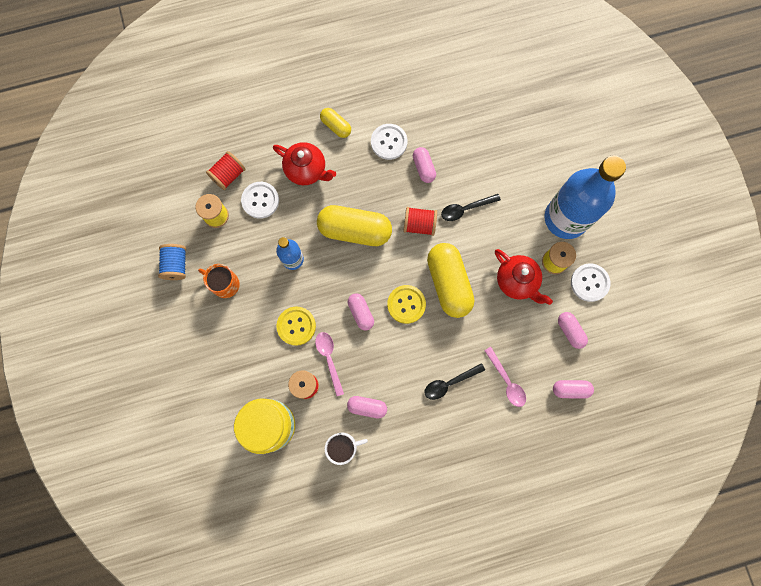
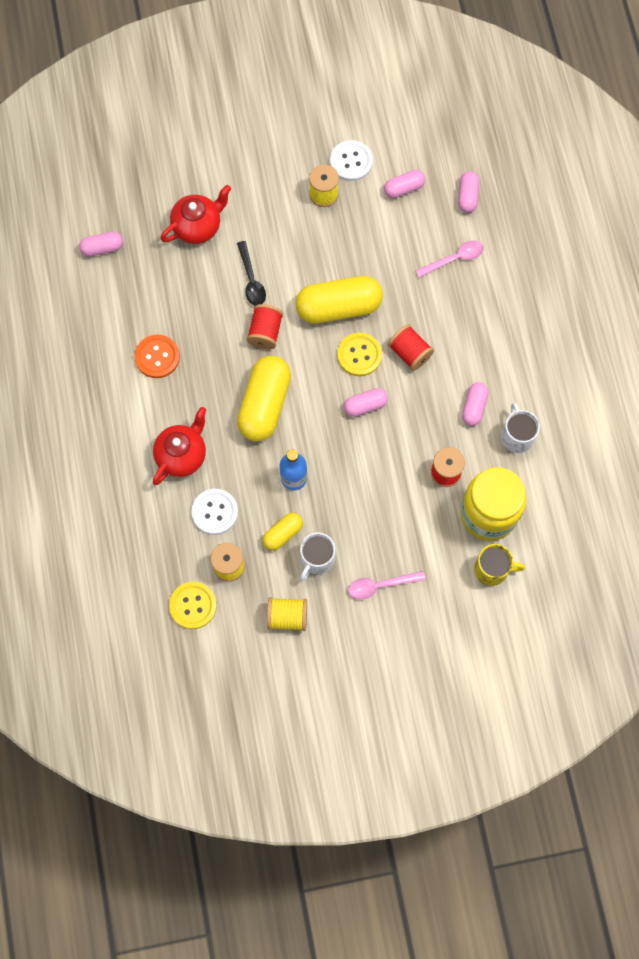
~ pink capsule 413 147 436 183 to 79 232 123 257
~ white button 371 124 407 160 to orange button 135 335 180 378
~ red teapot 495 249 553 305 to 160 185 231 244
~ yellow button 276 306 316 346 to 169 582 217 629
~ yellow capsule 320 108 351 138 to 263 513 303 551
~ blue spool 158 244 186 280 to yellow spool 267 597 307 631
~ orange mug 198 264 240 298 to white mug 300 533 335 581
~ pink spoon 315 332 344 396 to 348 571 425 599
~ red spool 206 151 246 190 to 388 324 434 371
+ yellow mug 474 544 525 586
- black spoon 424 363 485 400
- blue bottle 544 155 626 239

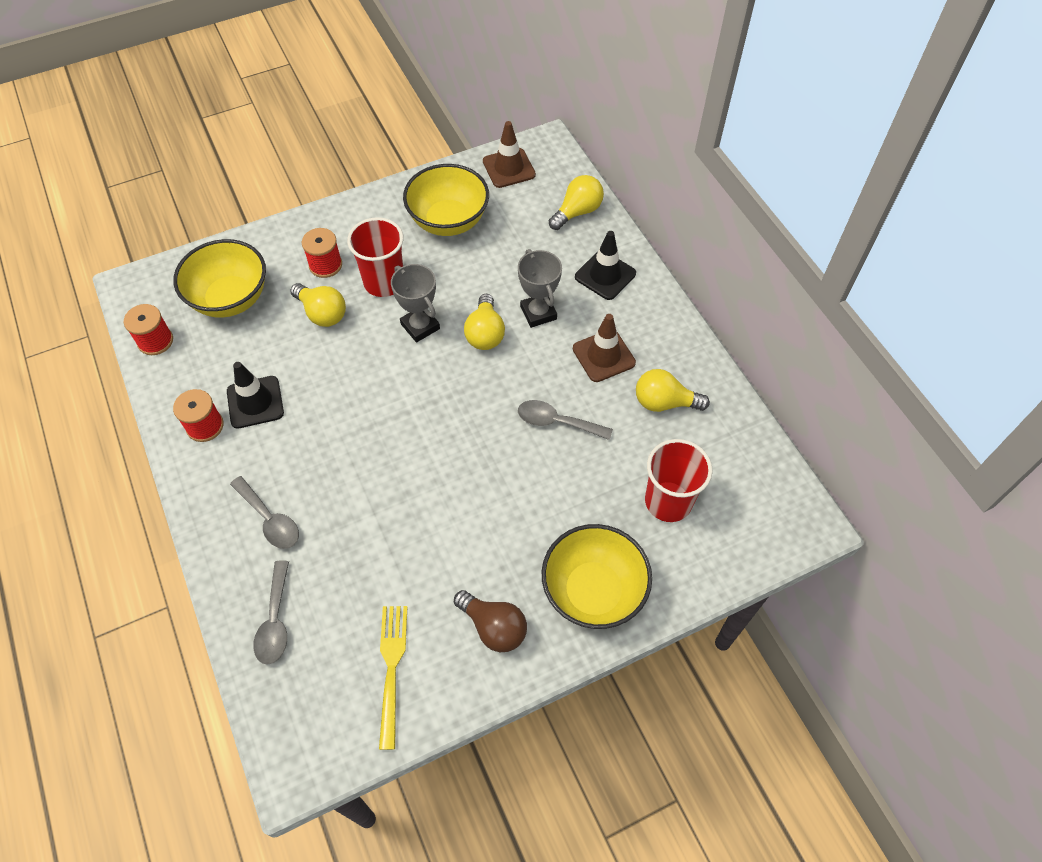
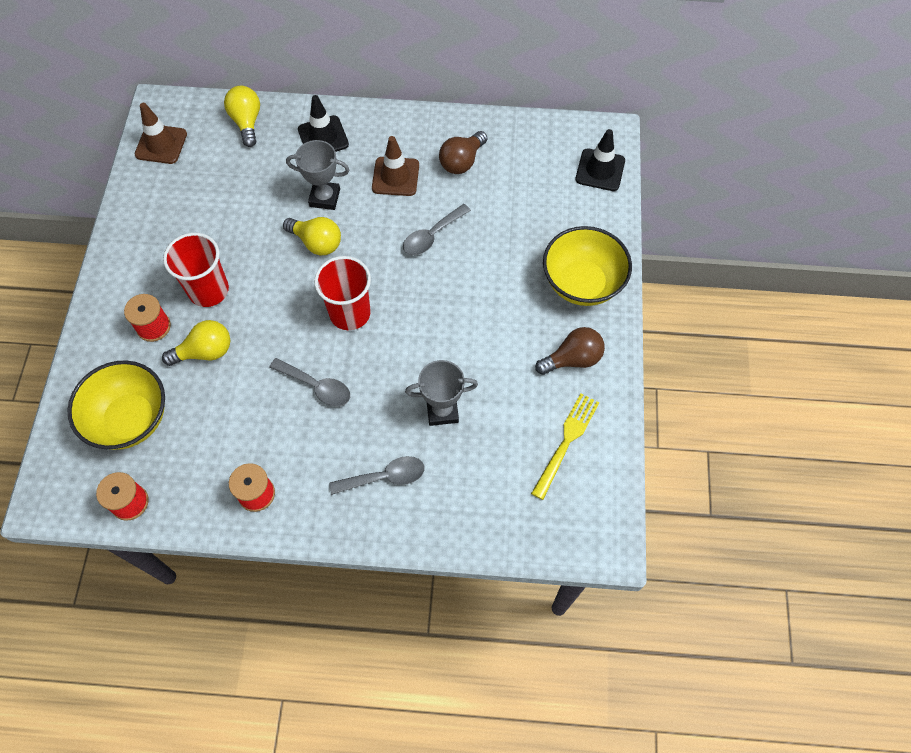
~ grey spoon 253 560 289 665 to 269 358 350 407
~ red cup 645 439 713 522 to 314 256 371 330
~ grey trophy 391 264 440 343 to 405 360 478 426
~ yellow light bulb 636 369 710 412 to brown light bulb 439 131 487 174
~ yellow fork 379 606 407 750 = 531 394 600 500 90 degrees clockwise
~ black traffic cone 227 362 284 429 to 576 129 625 191
- yellow bowl 403 164 489 236

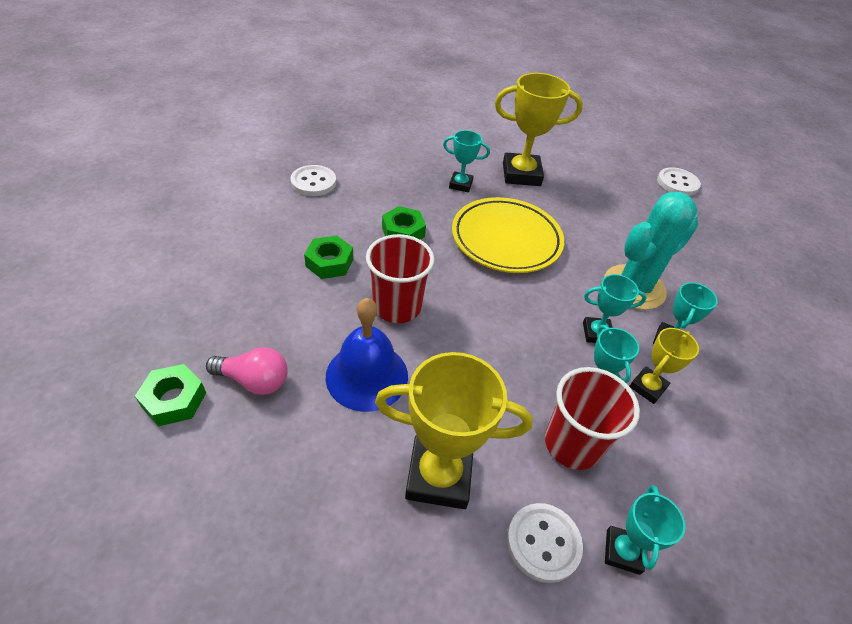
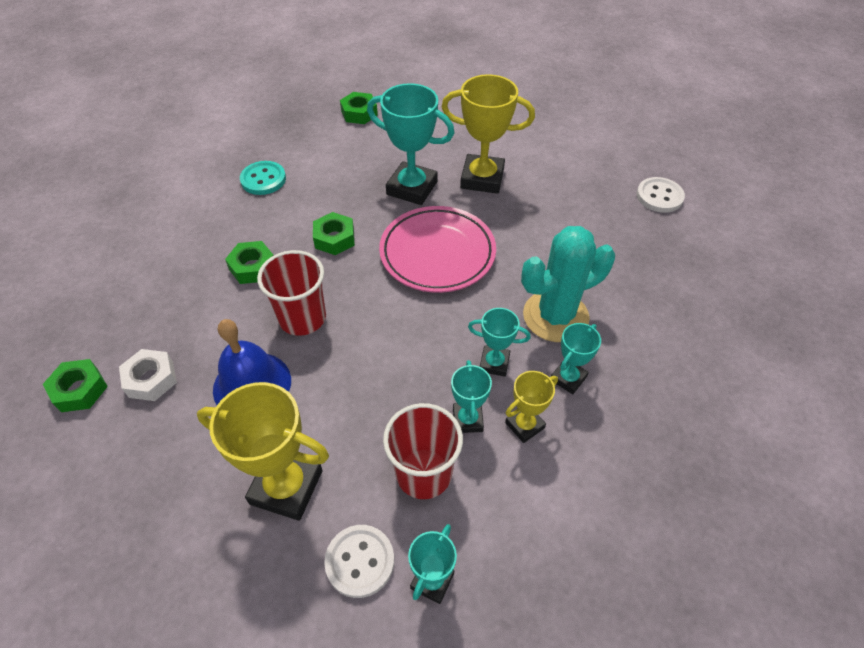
~ pink light bulb 206 347 288 395 to white nut 119 349 177 401
~ white button 290 165 336 196 to turquoise button 240 161 286 195
+ green nut 340 92 378 124
~ turquoise trophy 443 130 490 192 = 367 83 454 205 x1.83
~ yellow plate 452 197 564 273 to pink plate 379 206 496 293

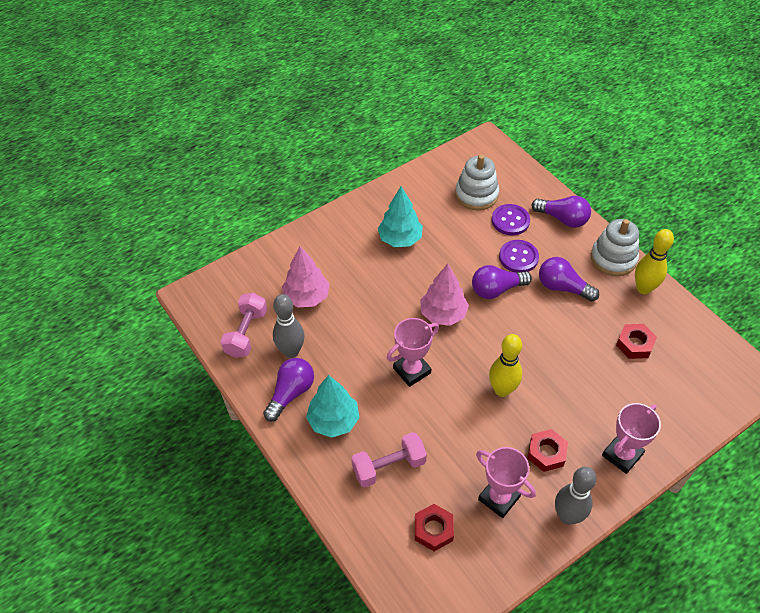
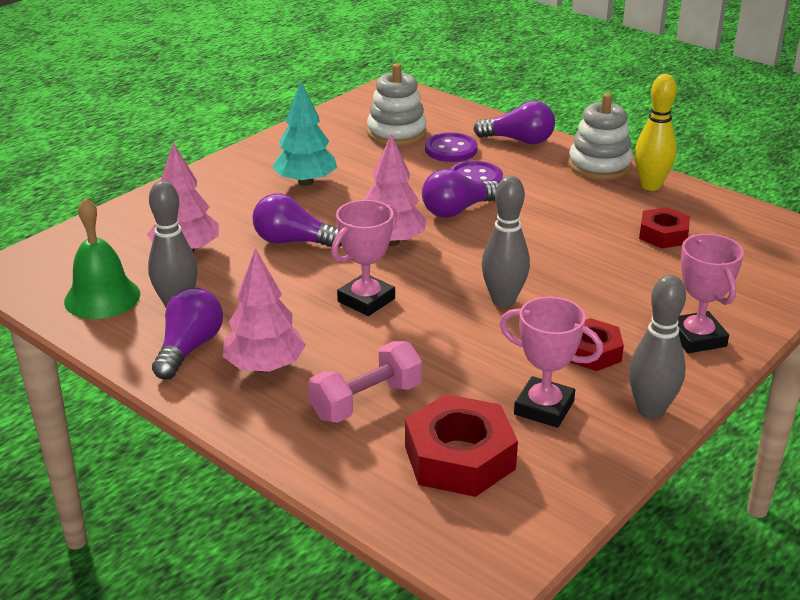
~ pink dumbbell 220 293 267 358 to green bell 64 198 140 319
~ turquoise tree 306 375 360 438 to pink tree 222 248 306 373
~ purple light bulb 539 257 599 302 to 253 194 342 248
~ red nut 415 504 454 551 = 405 394 518 497 x1.63
~ yellow bowling pin 489 334 522 397 to grey bowling pin 482 176 530 307
~ pink trophy 602 403 661 474 = 677 234 744 353 45 degrees counterclockwise

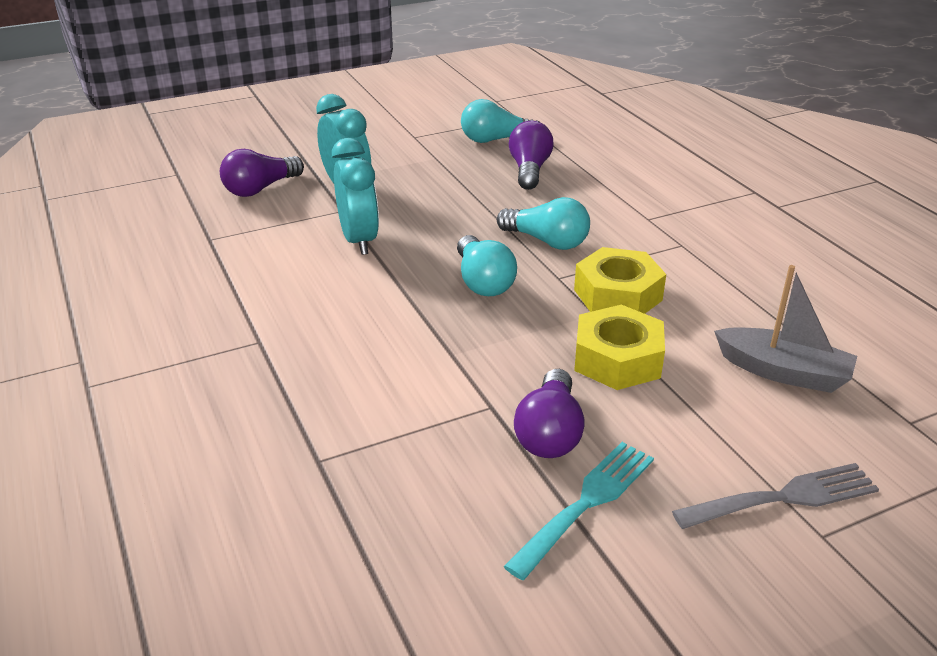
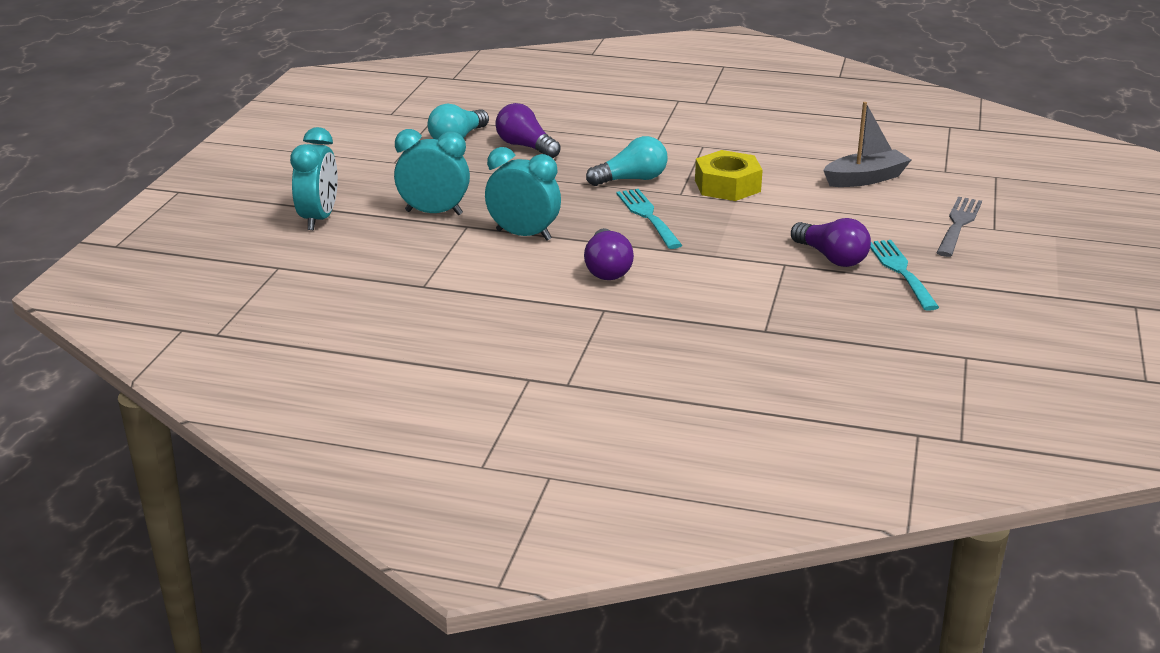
+ turquoise clock 290 127 338 230
~ purple light bulb 220 149 304 197 to 584 228 634 280
~ turquoise light bulb 457 235 517 296 to turquoise fork 616 189 682 249
- yellow nut 574 305 665 390

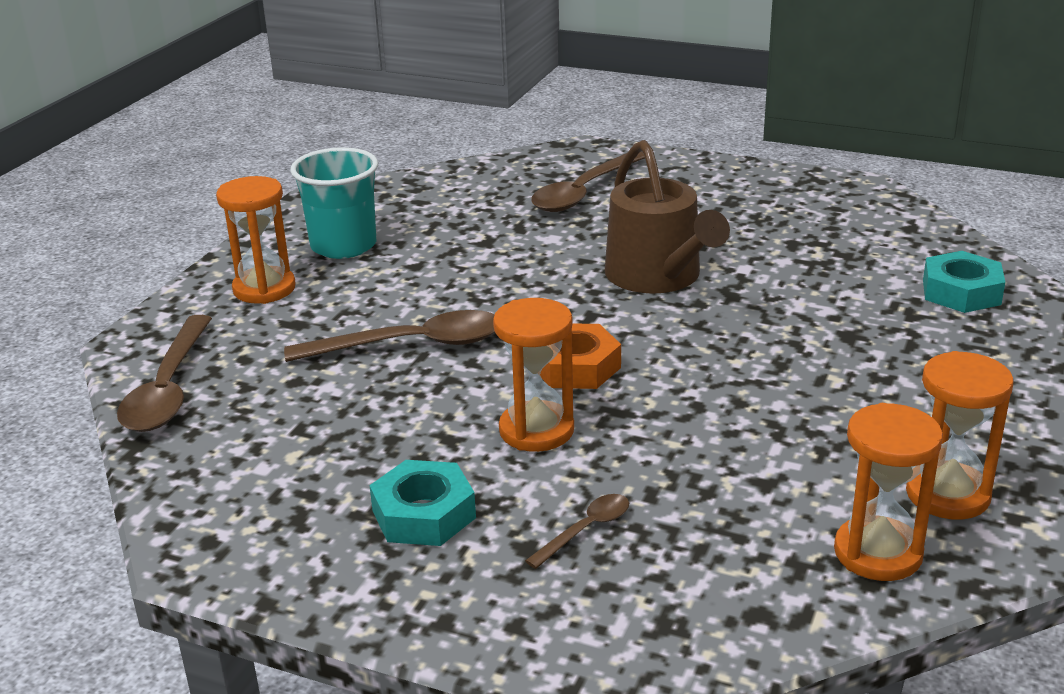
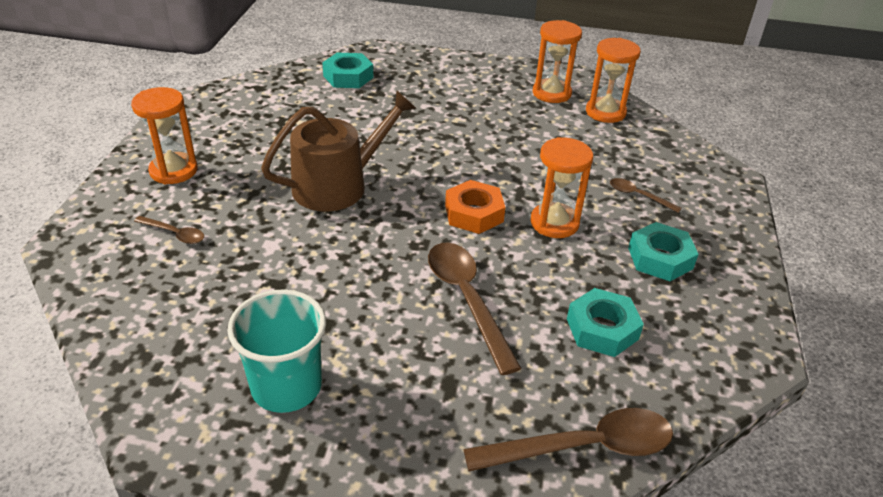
~ orange hourglass 216 176 296 304 to 131 87 198 184
~ brown spoon 531 151 645 212 = 134 216 204 244 x0.50
+ turquoise nut 567 288 644 357

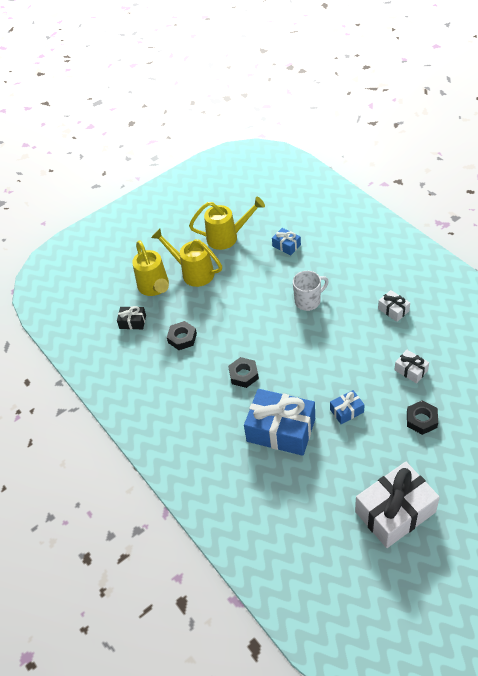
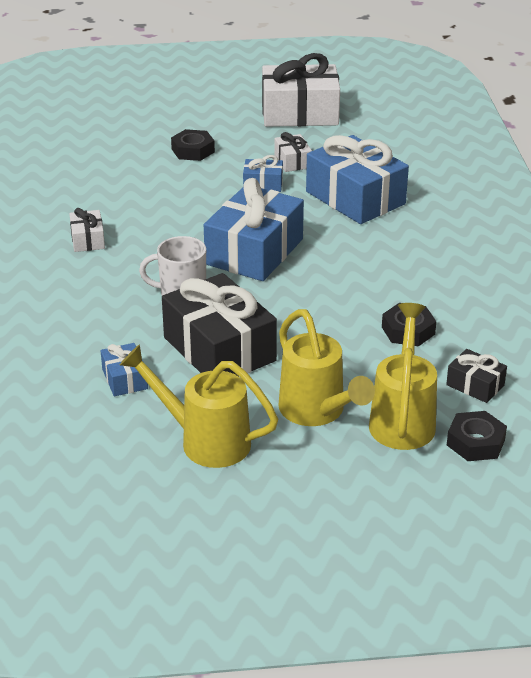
+ black gift 162 273 277 376
+ blue gift 204 178 304 281
~ white gift 395 350 429 384 to 275 132 312 172
~ black nut 228 357 259 388 to 447 411 507 461

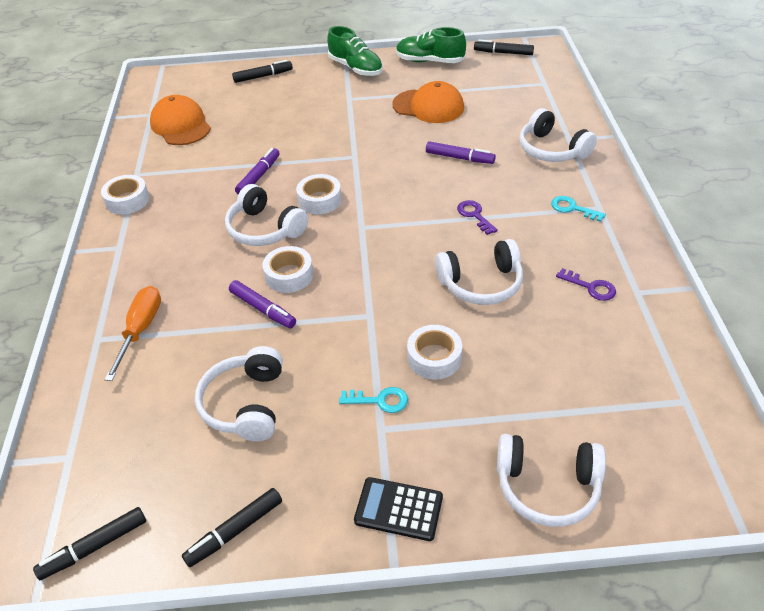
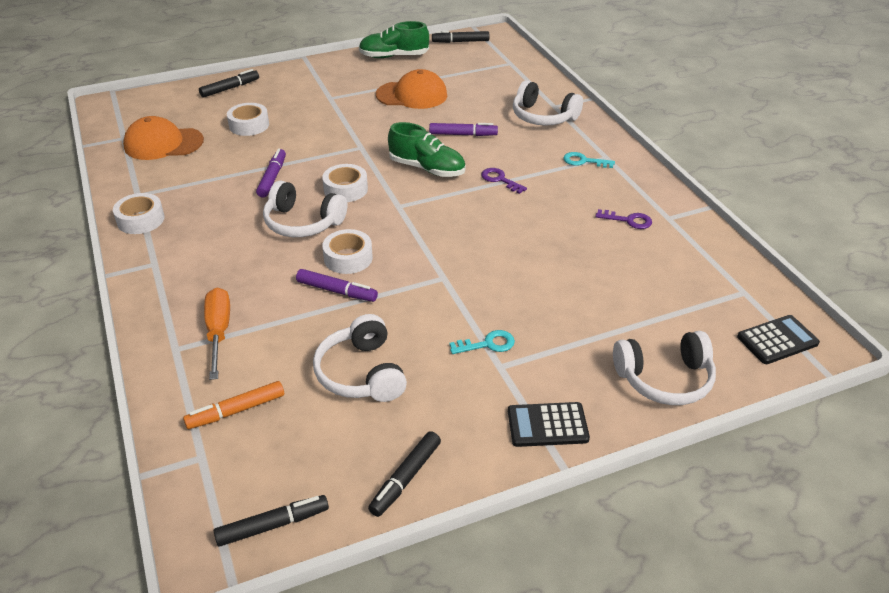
~ orange cap 150 95 211 145 = 123 116 204 160 45 degrees counterclockwise
+ orange marker 183 381 284 429
~ black marker 33 507 146 580 = 214 495 329 547 150 degrees counterclockwise
~ white tape 407 325 462 380 to 227 103 269 136
~ green shoe 327 26 383 76 to 388 122 466 177
+ black calculator 737 315 820 364
- white headphones 435 239 523 305

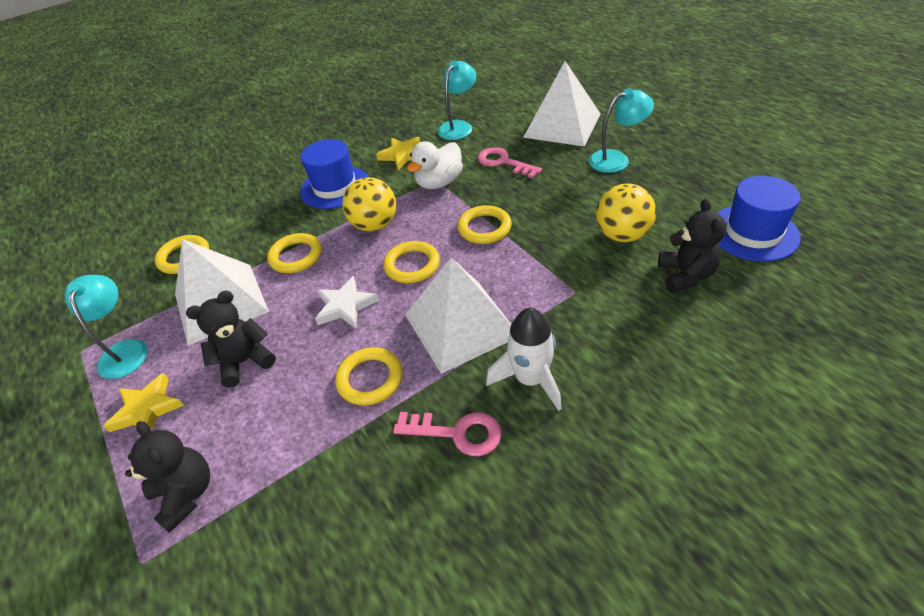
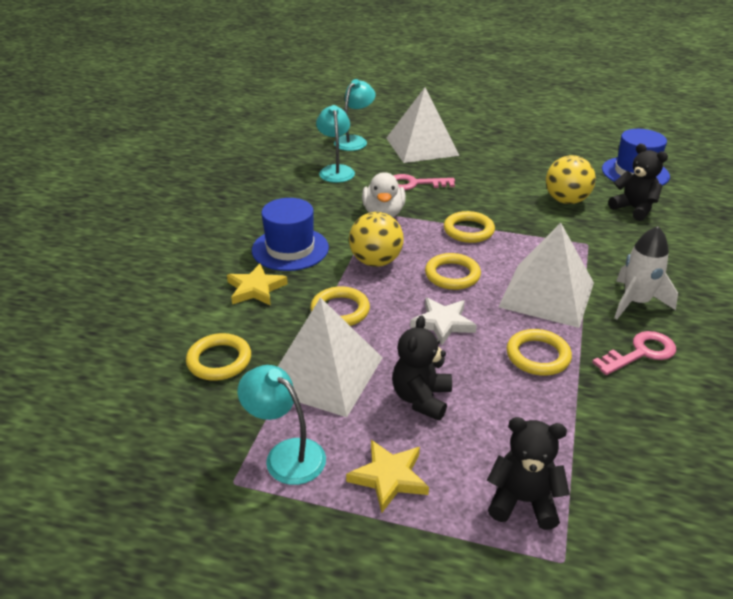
~ yellow star 376 137 420 170 to 227 263 288 306
~ turquoise lamp 589 88 654 173 to 334 79 376 151

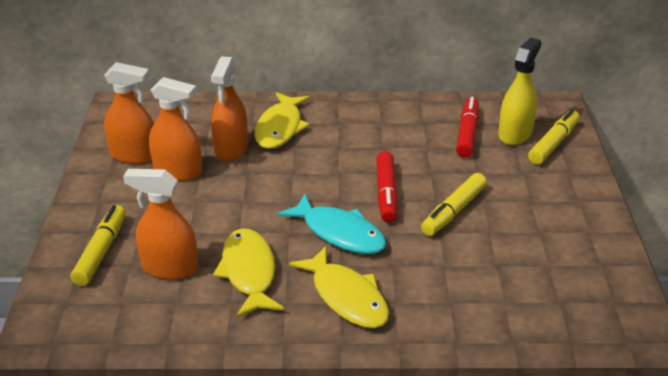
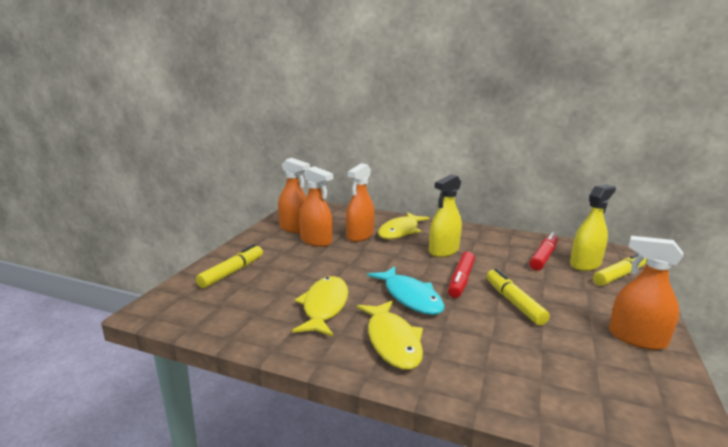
+ yellow spray bottle 429 174 462 257
~ yellow marker 421 173 487 236 = 487 268 550 325 105 degrees clockwise
~ orange spray bottle 123 169 198 280 to 609 236 683 350

